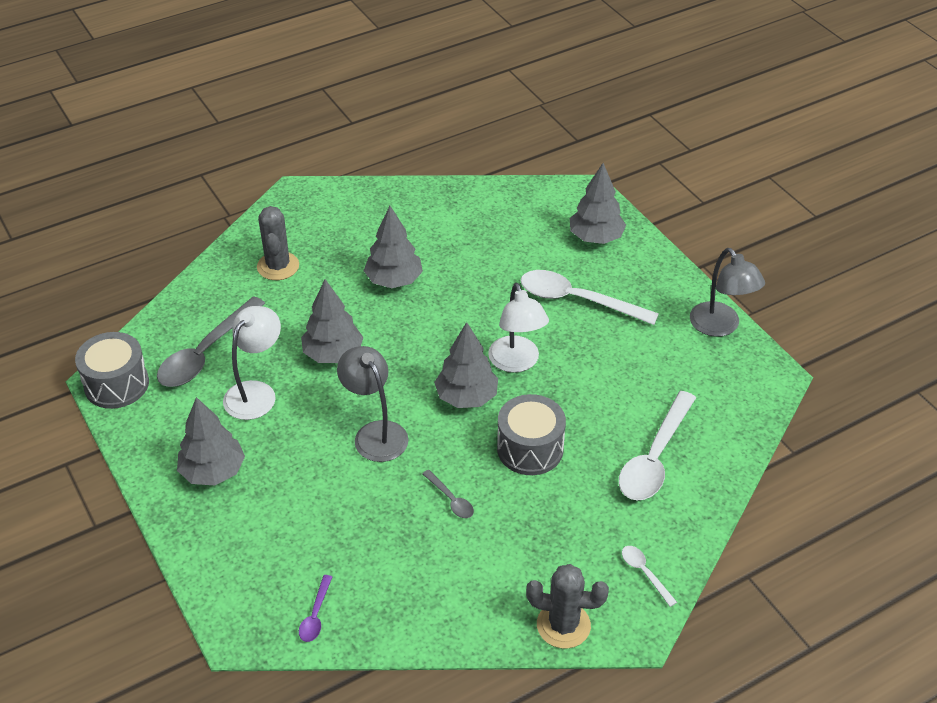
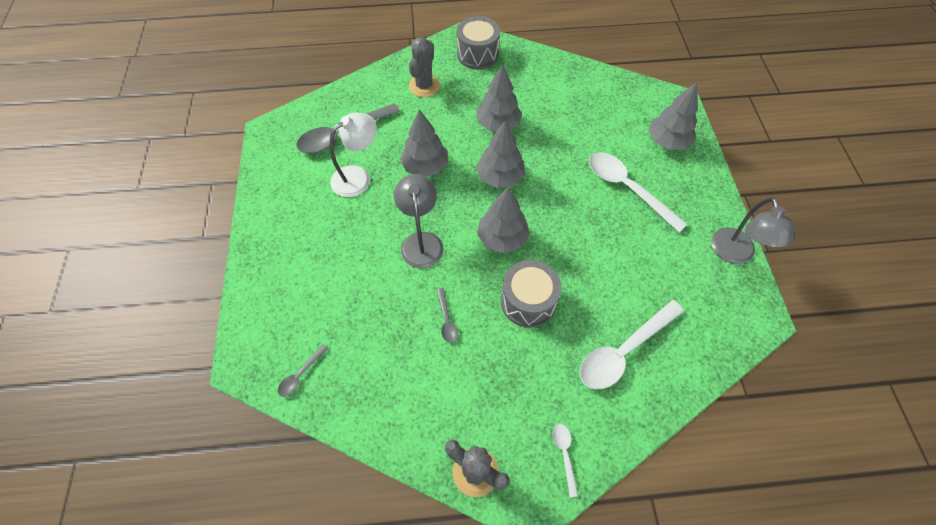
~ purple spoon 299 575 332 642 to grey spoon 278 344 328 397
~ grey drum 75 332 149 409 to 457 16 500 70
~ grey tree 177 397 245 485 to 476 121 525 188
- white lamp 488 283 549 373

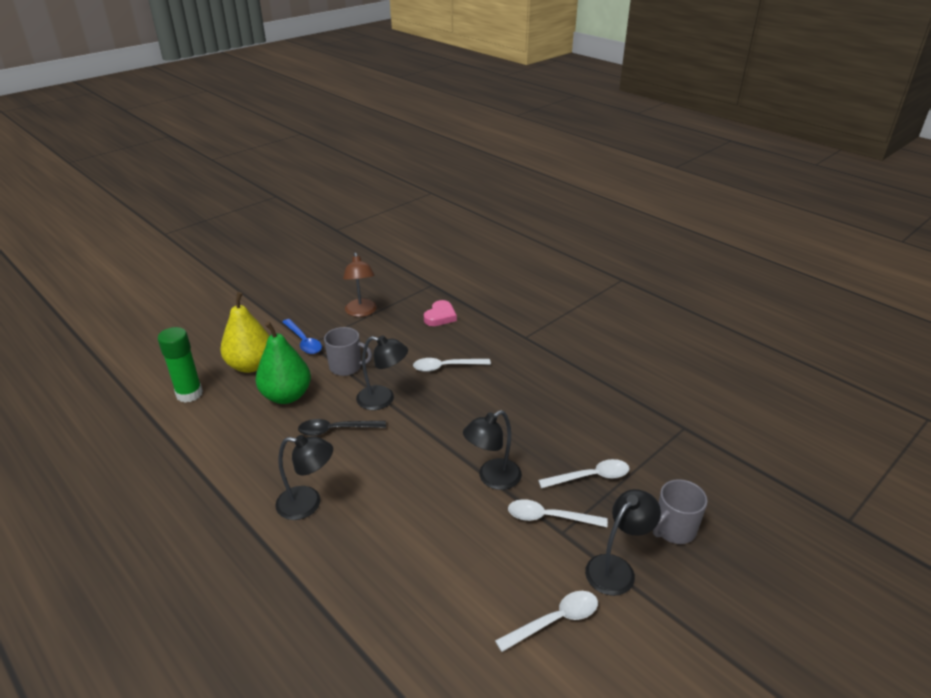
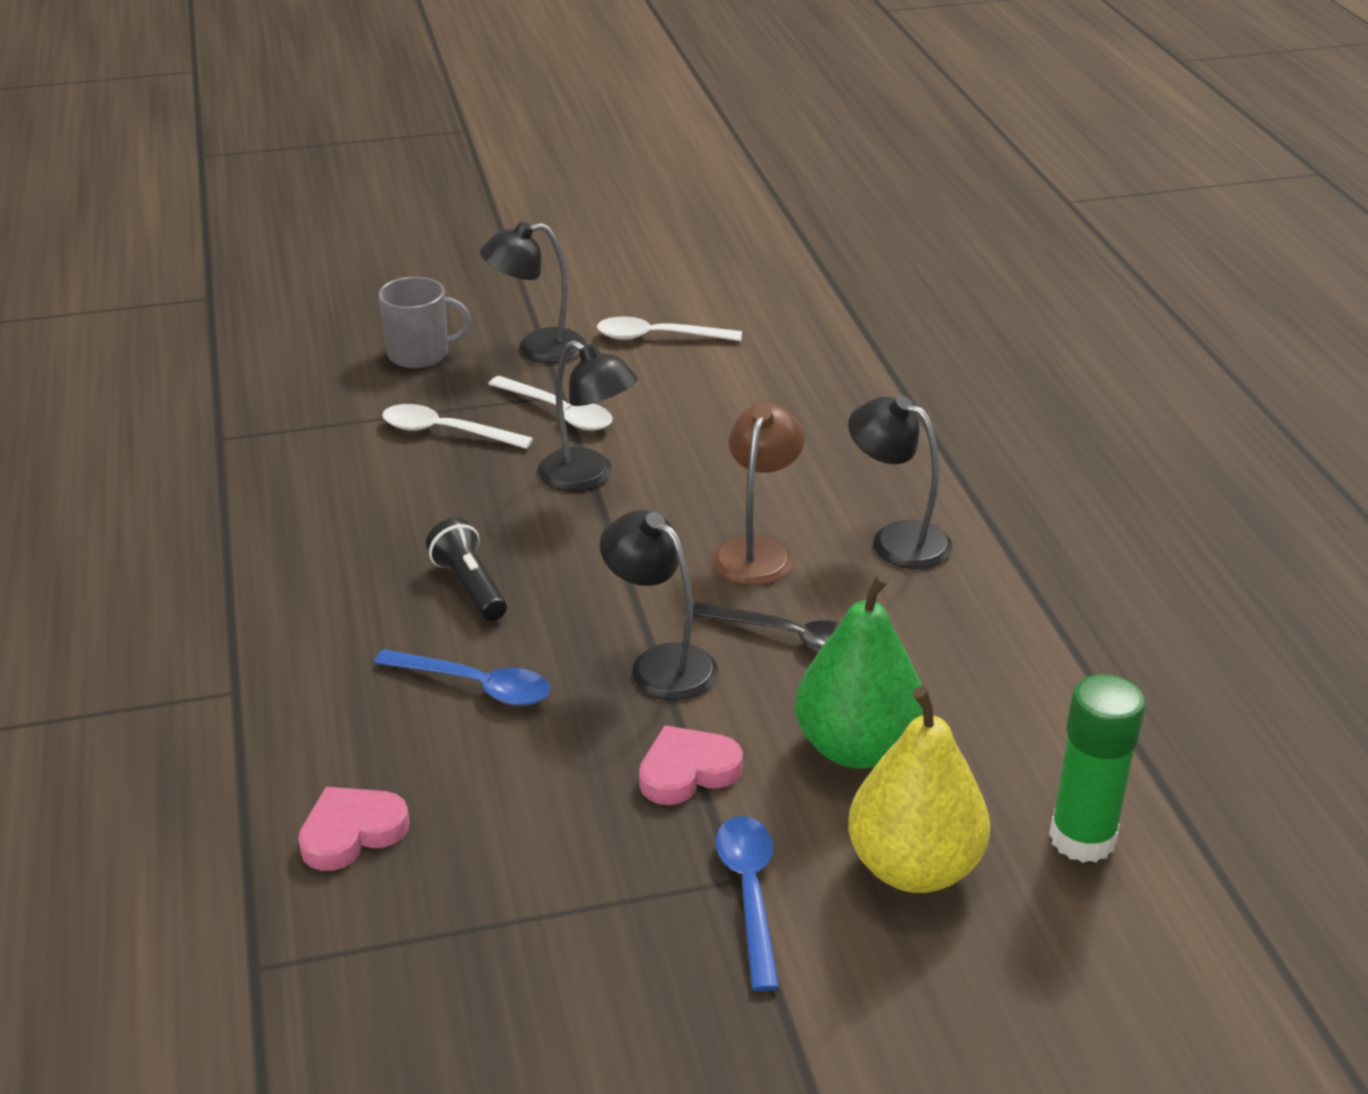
~ white spoon 413 358 491 372 to blue spoon 374 649 551 706
+ black flashlight 426 518 507 621
~ black lamp 463 410 522 490 = 538 340 638 491 45 degrees clockwise
~ grey mug 324 327 372 376 to pink heart 639 725 743 805
~ brown lamp 343 253 377 317 to 713 403 804 585

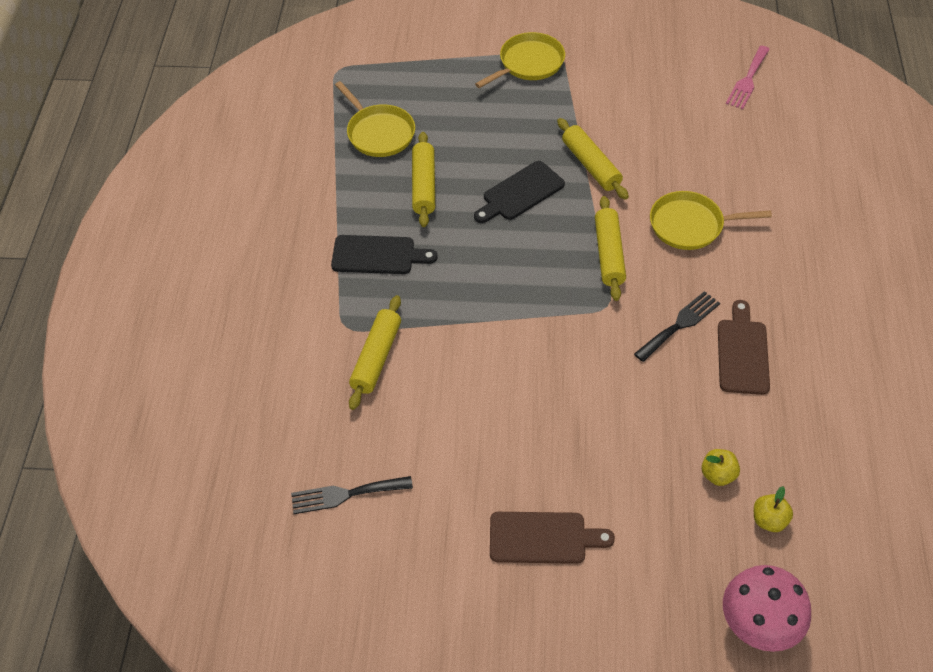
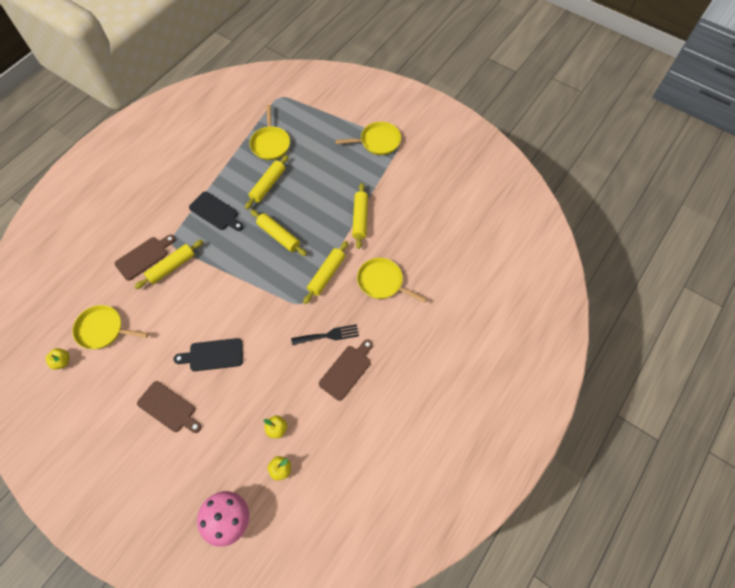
+ yellow apple 46 348 70 370
~ black fork 291 476 413 514 to yellow pan 72 305 148 349
+ brown cutting board 115 235 176 281
~ black cutting board 474 161 565 223 to 174 338 243 371
+ yellow rolling pin 250 210 307 256
- pink fork 726 46 770 109

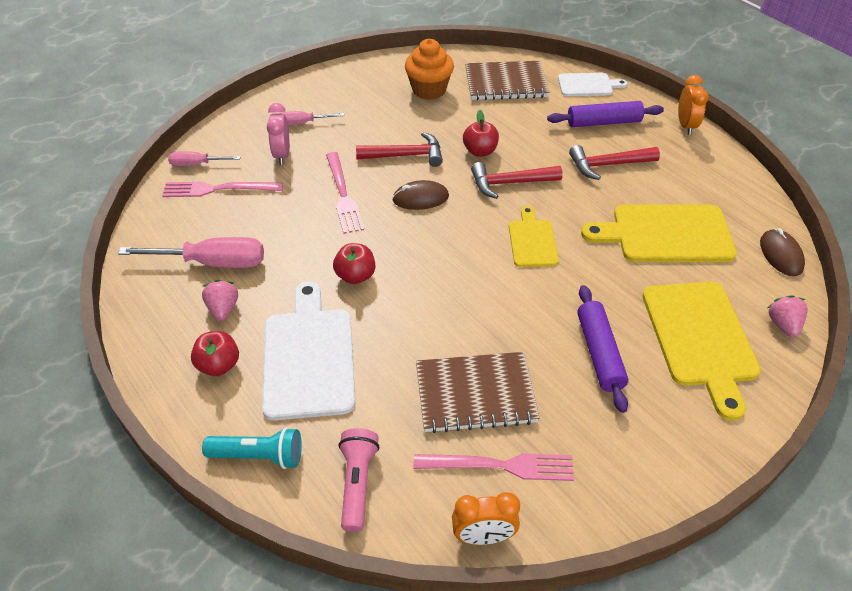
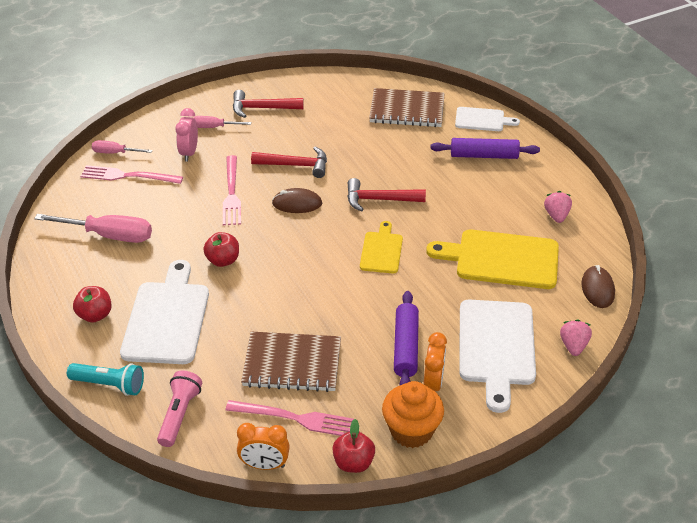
~ red hammer 569 145 660 180 to 233 90 304 118
~ red apple 463 110 499 157 to 332 419 375 473
~ orange cupcake 405 39 454 100 to 382 381 444 448
~ orange clock 678 75 709 135 to 423 332 447 391
~ yellow cutting board 642 282 761 421 to white cutting board 459 300 536 413
~ pink strawberry 202 280 238 321 to 544 191 572 223

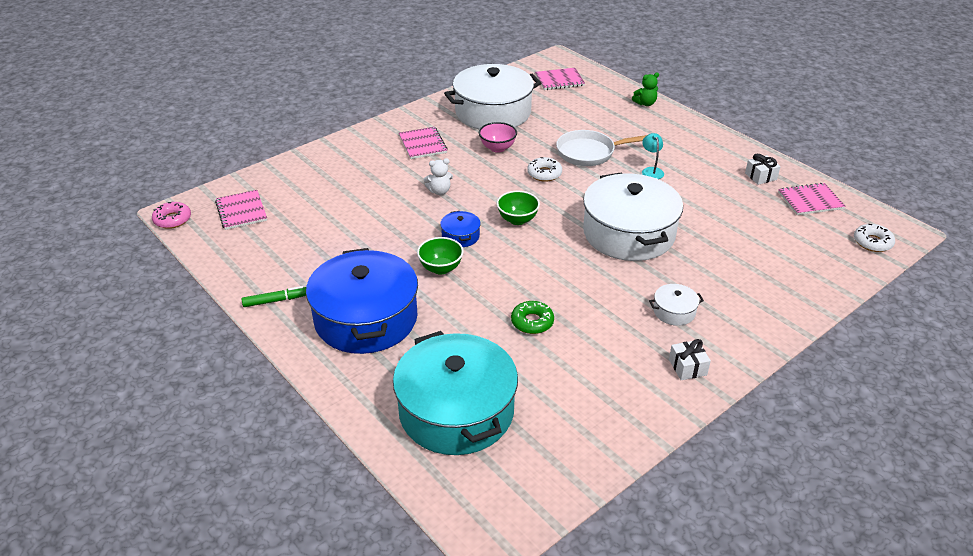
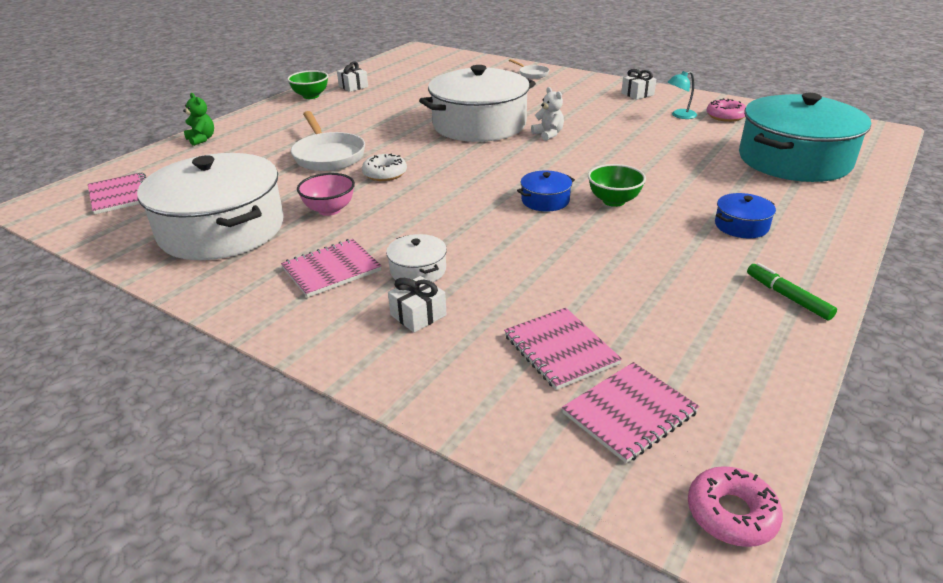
~ green bowl 497 191 540 225 to 287 70 328 99
~ white pot 649 284 704 326 to 386 234 447 282
+ white gift 388 276 447 333
~ pink notebook 778 183 845 215 to 504 308 622 390
+ white pan 509 59 549 79
~ white teddy bear 423 158 453 195 to 531 87 564 141
~ turquoise lamp 642 133 664 179 to 667 71 697 119
+ pink donut 706 98 746 122
~ blue pot 306 248 418 354 = 715 193 776 238 x0.41
- green donut 511 301 554 334
- white donut 854 224 895 252

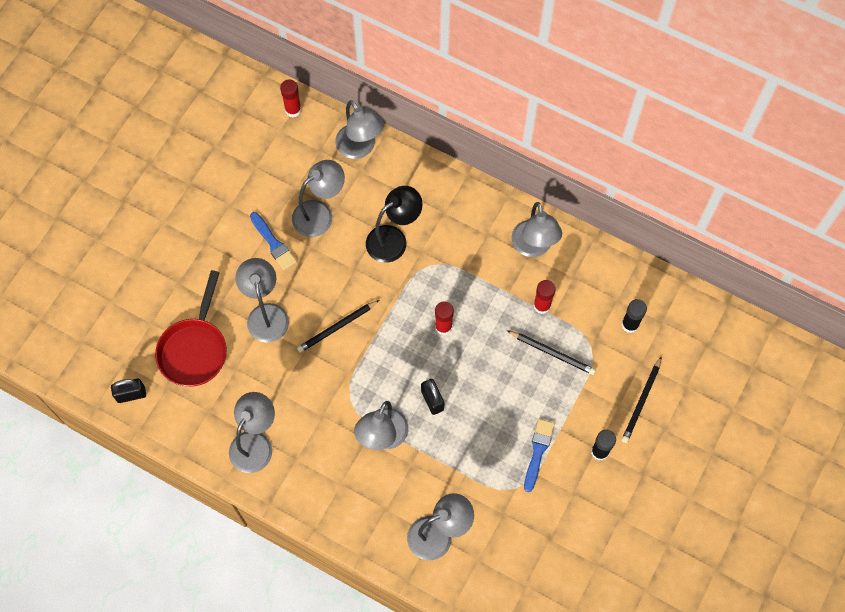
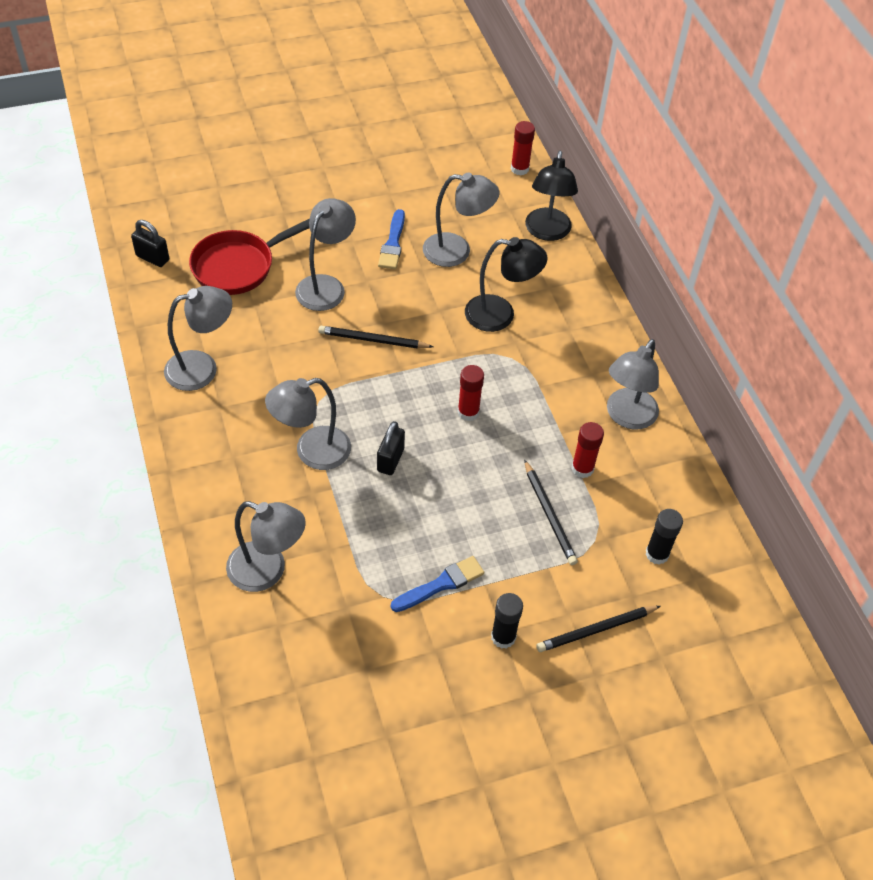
~ grey lamp 335 100 384 159 to black lamp 525 151 578 241

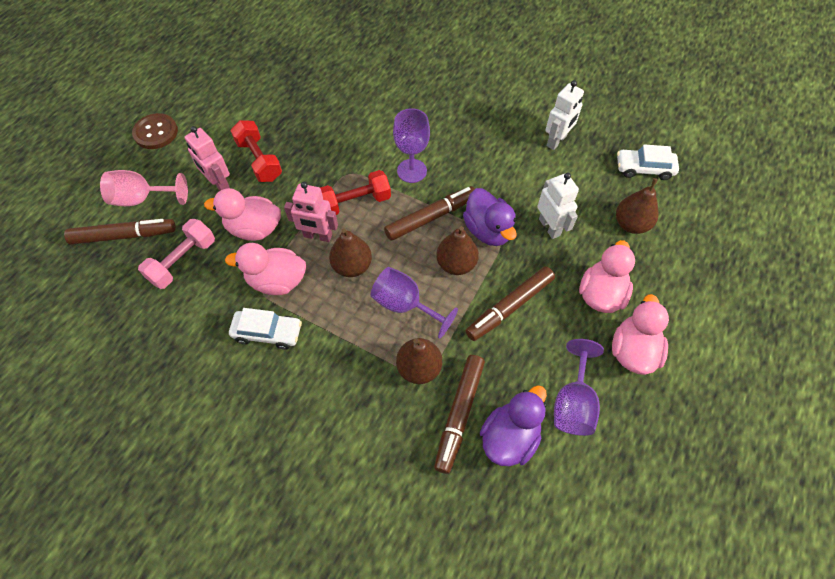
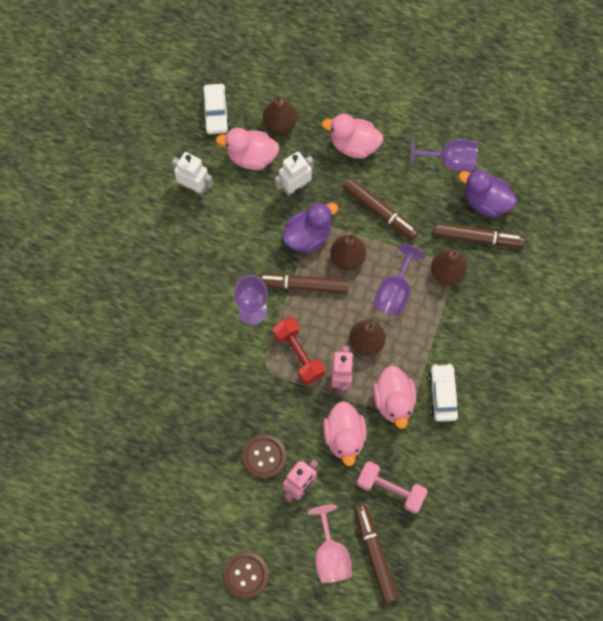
~ pink duck 612 294 669 375 to 216 128 279 170
~ red dumbbell 230 120 282 182 to brown button 242 434 286 479
~ brown marker 384 186 475 241 = 257 274 349 293 45 degrees counterclockwise

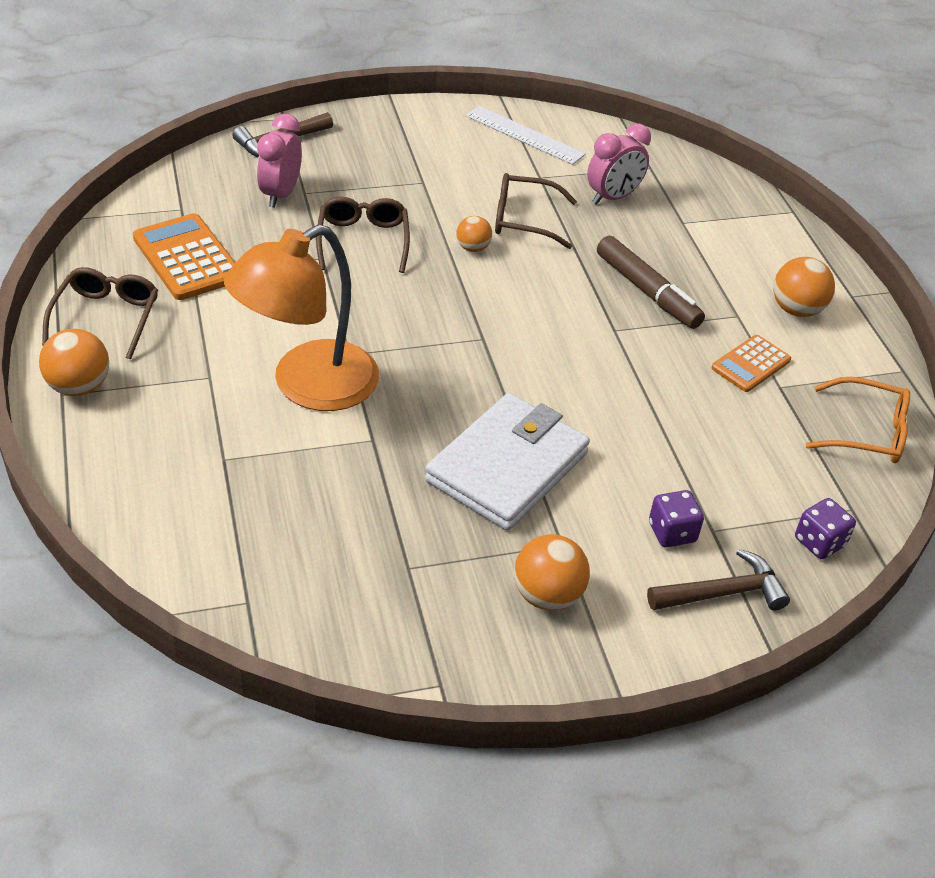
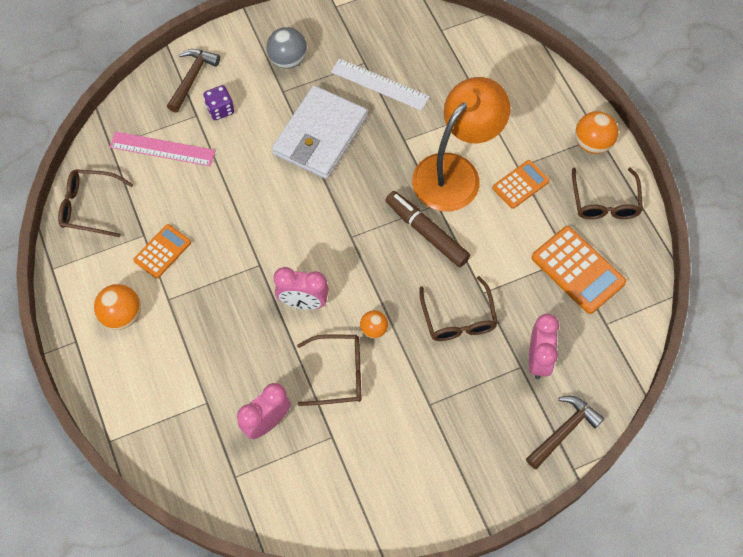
~ orange glasses 806 377 910 463 to brown glasses 58 169 133 237
+ pink ruler 110 132 216 166
~ brown hammer 647 549 790 610 = 167 49 220 113 135 degrees clockwise
~ orange ball 514 534 590 611 to grey ball 266 27 307 69
+ pink clock 274 267 329 310
~ white ruler 465 106 586 165 to 331 58 430 111
~ brown marker 597 236 705 329 to 385 191 470 267
+ orange calculator 493 160 549 209
- purple dice 795 498 856 559

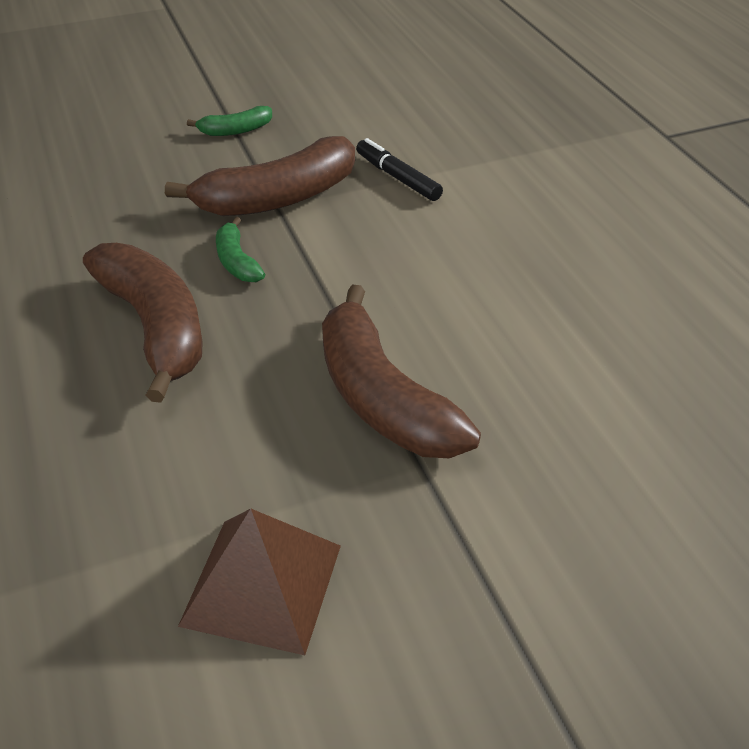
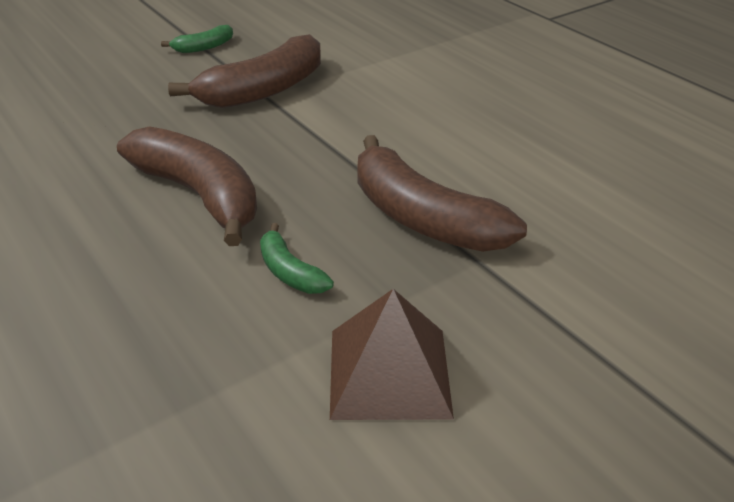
~ green banana 216 217 265 282 to 260 223 334 294
- black marker 356 138 443 201

